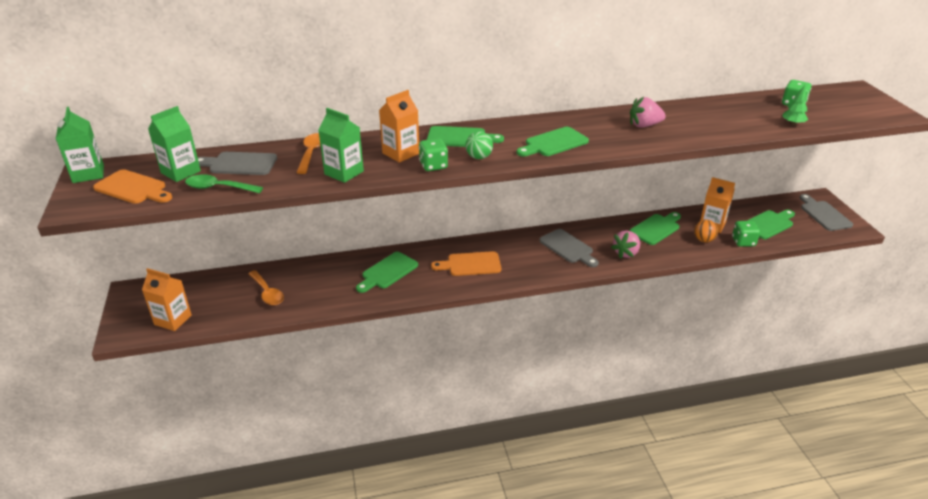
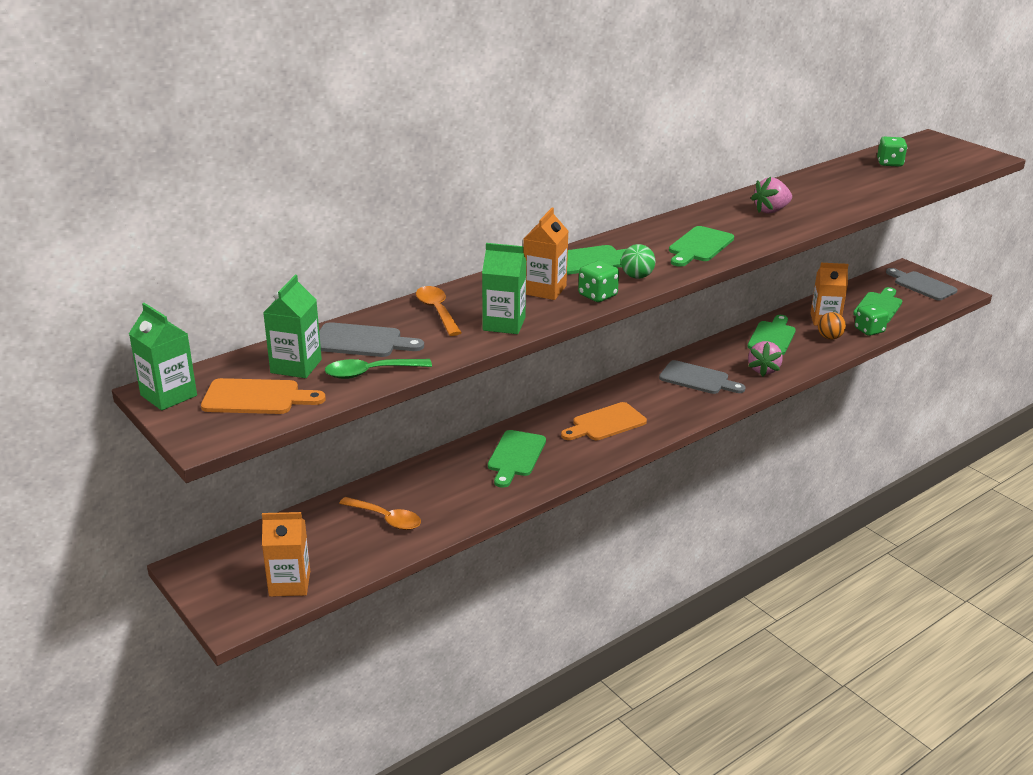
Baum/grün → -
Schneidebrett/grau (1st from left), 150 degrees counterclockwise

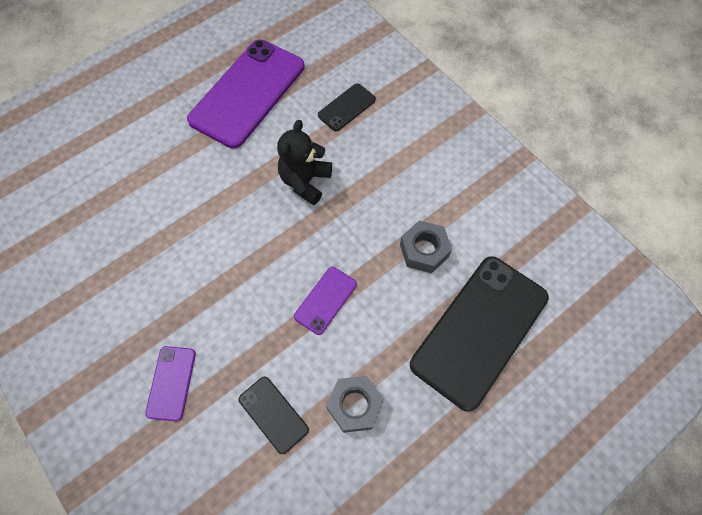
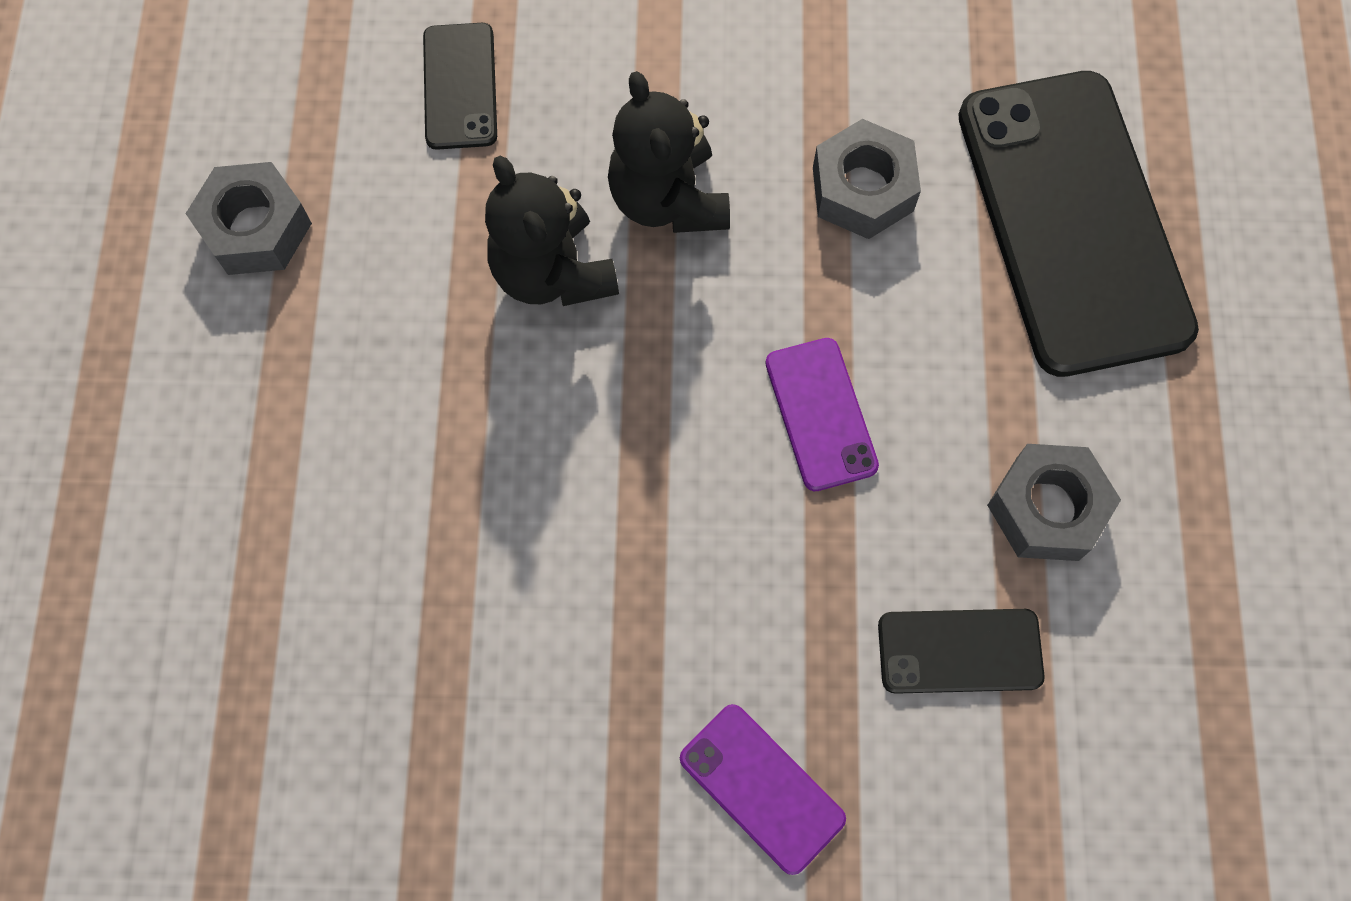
Handy/lila (2nd from left) → Sechskantmutter/grau (1st from left)
- → Teddybär/schwarz (2nd from left)

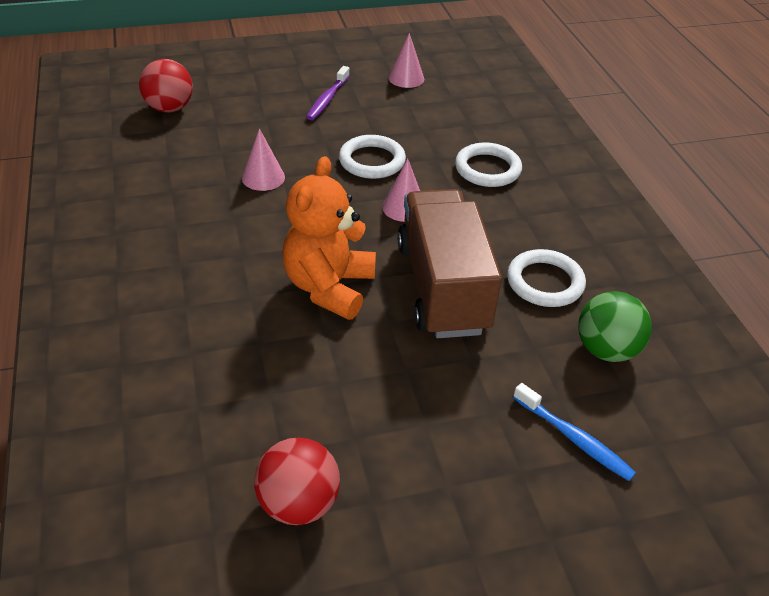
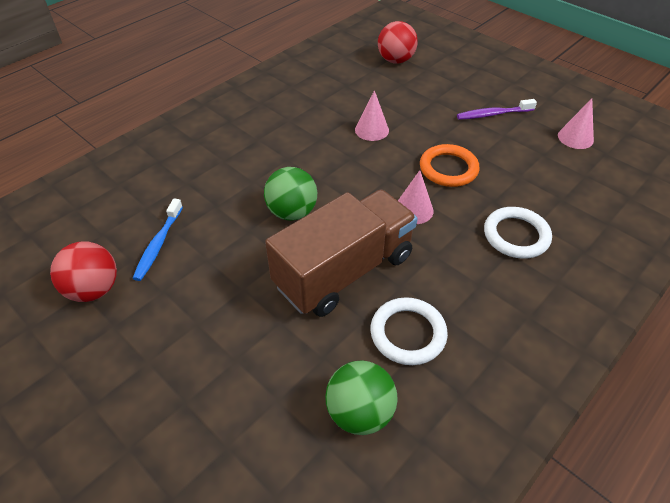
Ring/weiß (1st from left) → Ring/orange
Teddybär/orange → Ball/grün (1st from left)
Zahnbürste/blau, moved

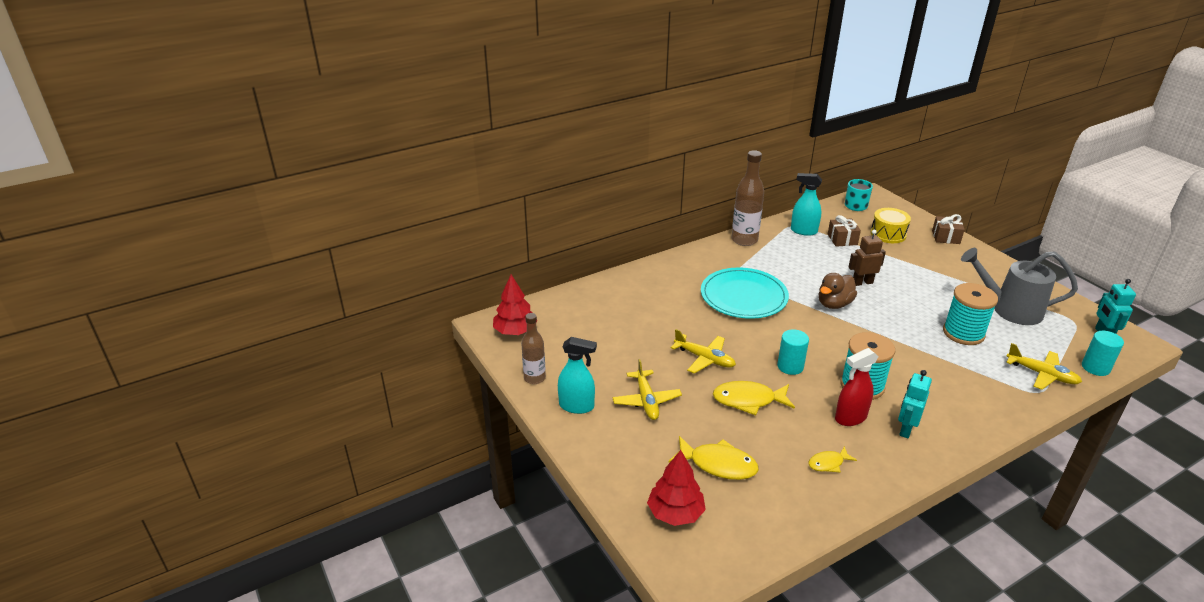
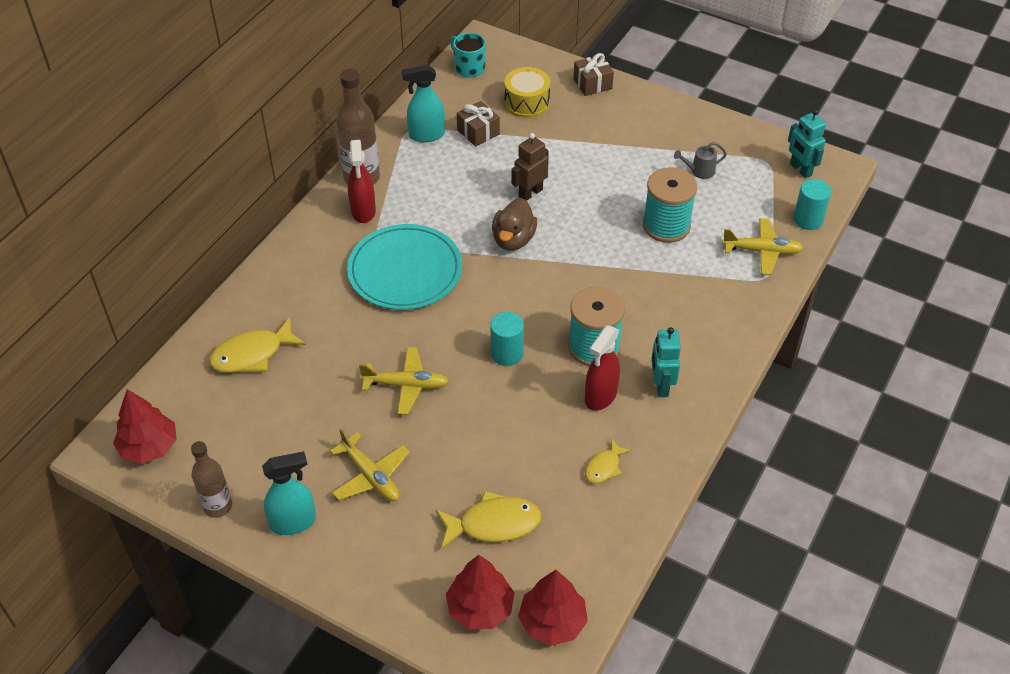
Gießkanne/grau, x0.42
Fisch/gelb (2nd from left in the first image) → Fisch/gelb (1st from left), moved
- → Sprühflasche/rot (1st from left)
- → Baum/rot (3rd from left)

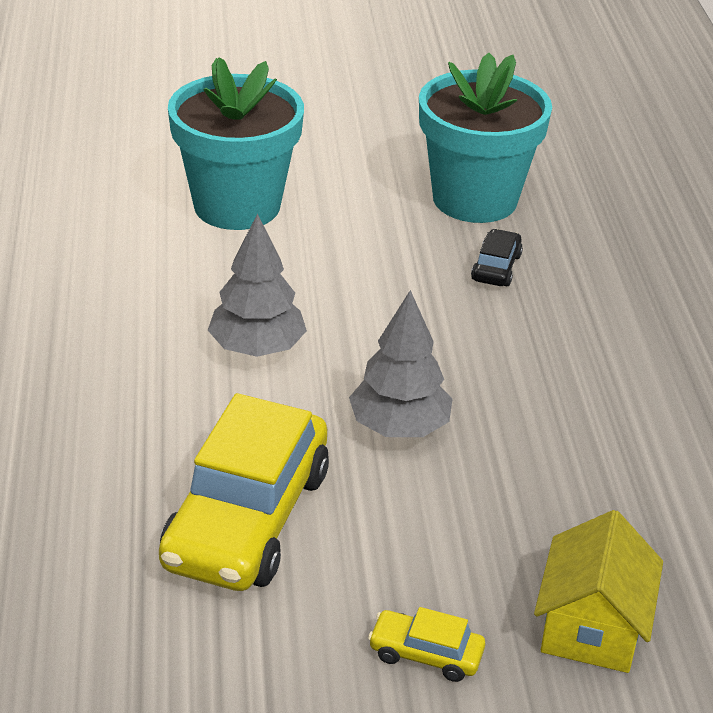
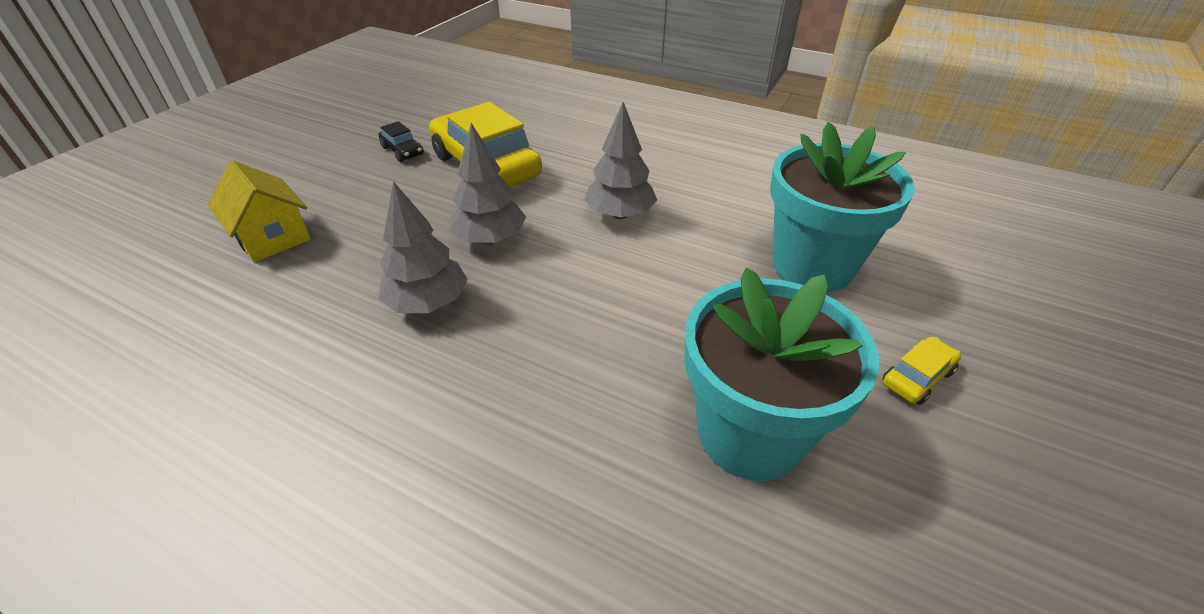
Auto/schwarz, moved
Auto/gelb (2nd from left), moved
- → Baum/grau (1st from left)

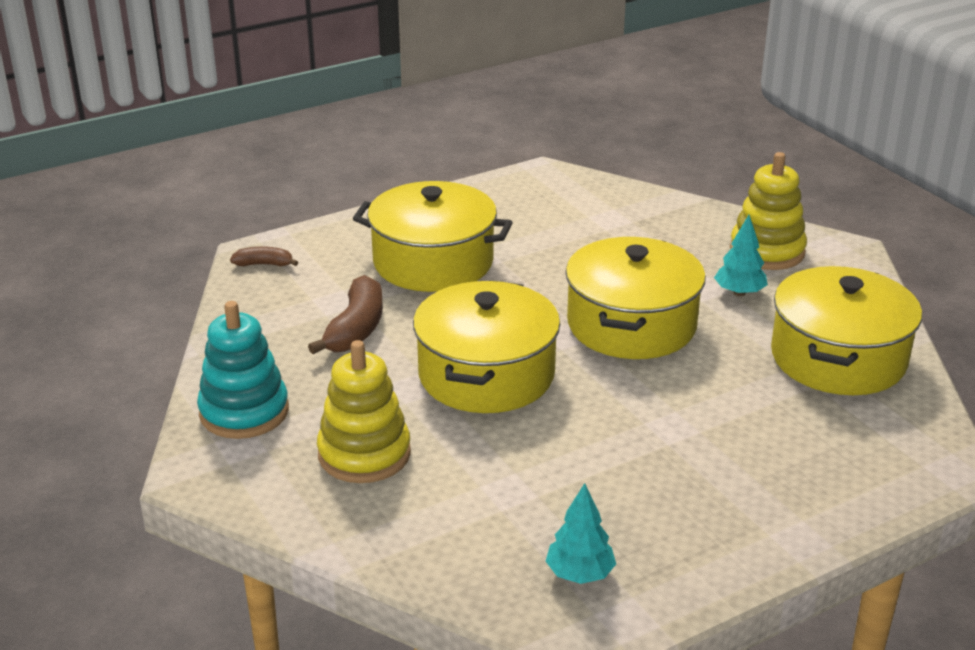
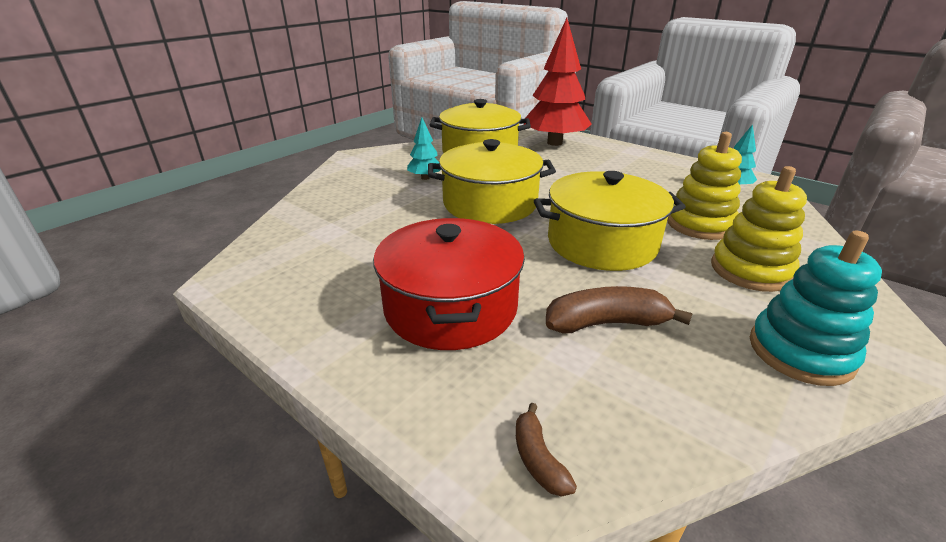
Stapelspielzeug/gelb (2nd from left in the first image) → Stapelspielzeug/gelb (1st from left), moved
Kochtopf/gelb (1st from left) → Kochtopf/rot
- → Baum/rot

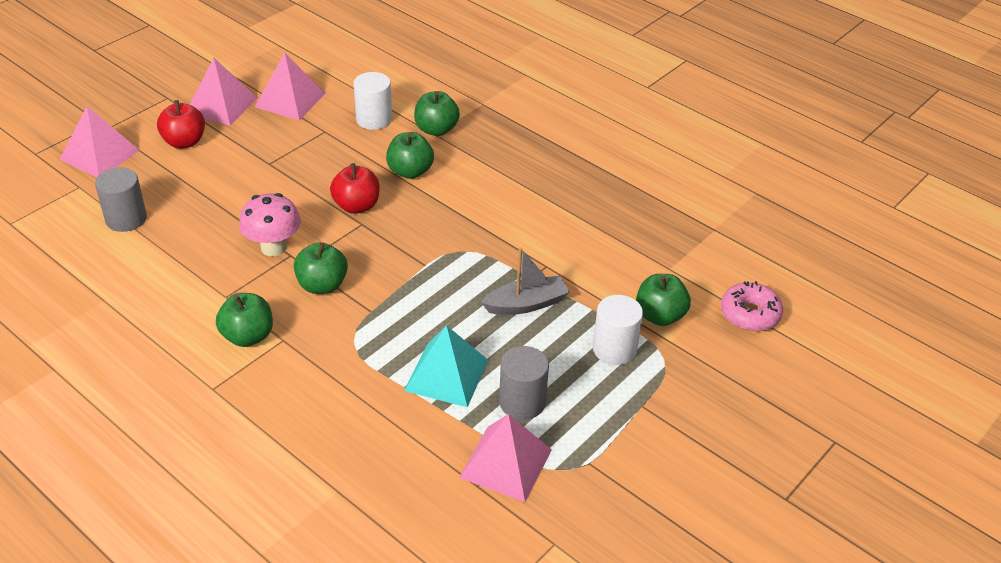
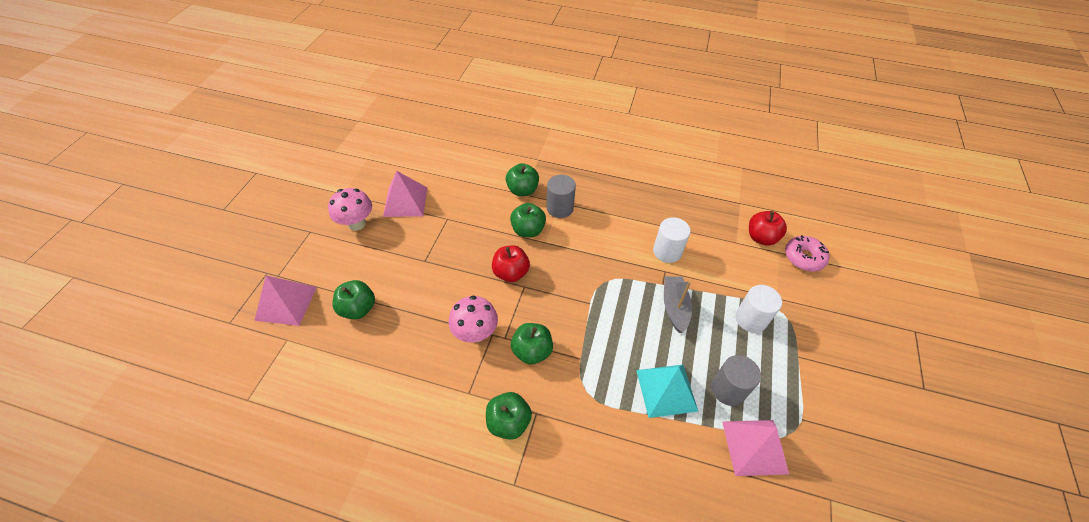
Pyramide/rosa (2nd from left) → Pilz/rosa (1st from left)
Vollzylinder/weiß (1st from left), moved
Apfel/rot (1st from left in the first image) → Apfel/rot (2nd from left), moved
Vollzylinder/grau (1st from left), moved
Boot/grau, 45 degrees counterclockwise
Apfel/grün (5th from left in the first image) → Apfel/grün (1st from left), moved

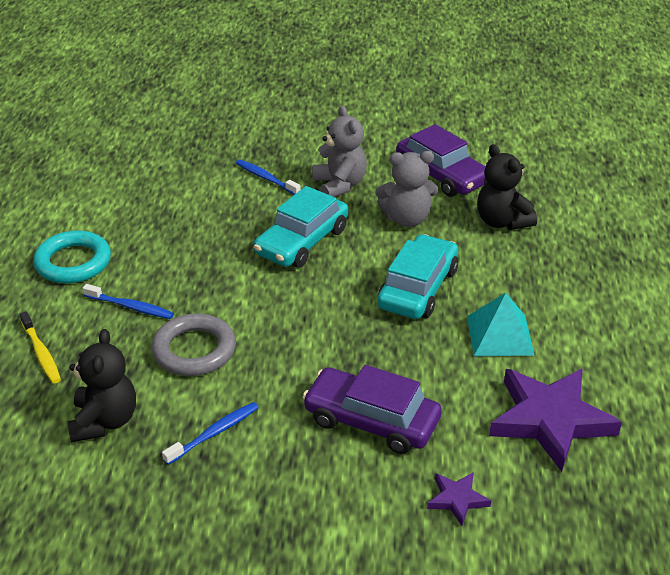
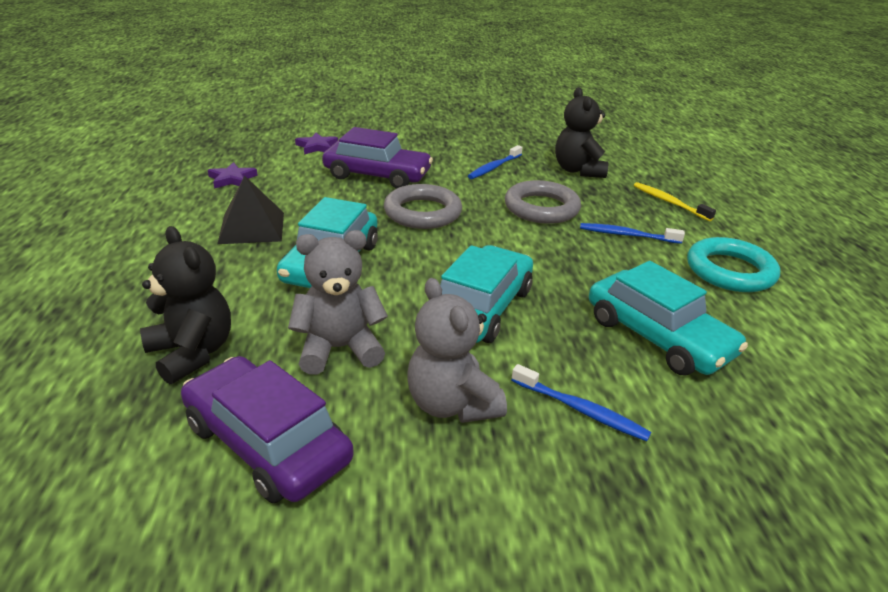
Pyramide/türkis → Pyramide/schwarz
Stern/lila (2nd from left in the first image) → Stern/lila (1st from left), x0.46
- → Ring/grau (1st from left)
- → Auto/türkis (3rd from left)

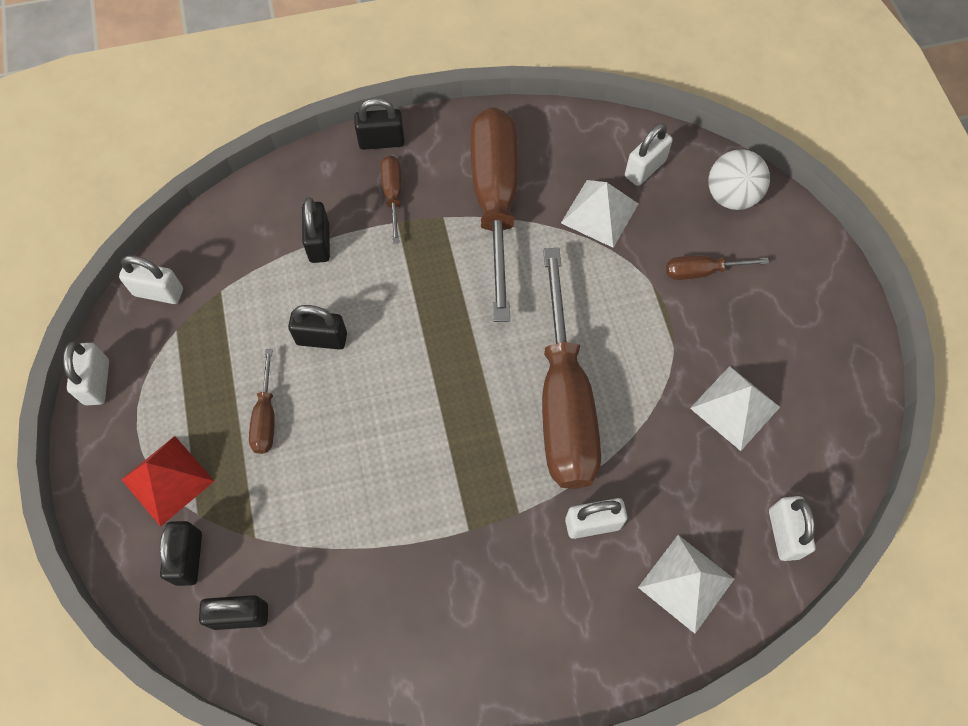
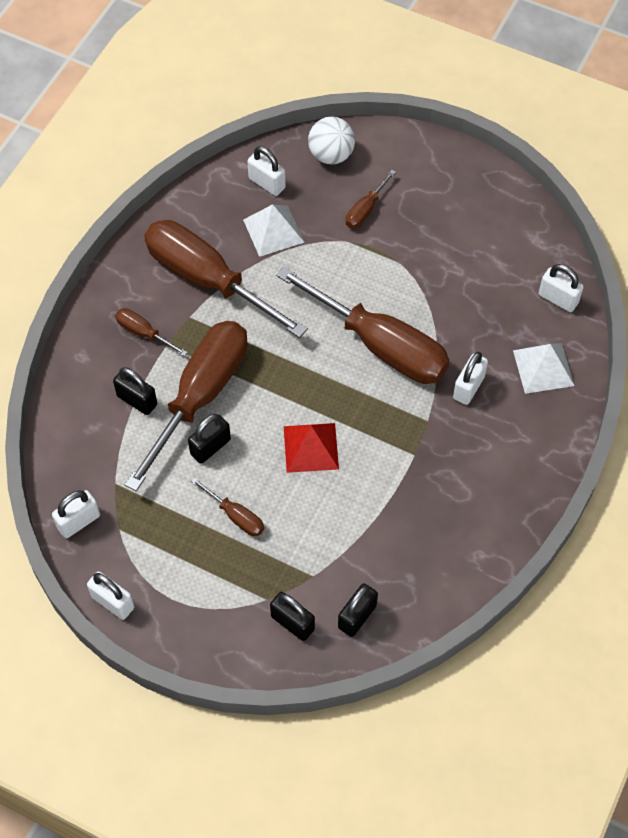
Vorhängeschloss/schwarz (5th from left) → -
Vorhängeschloss/weiß (4th from left in the first image) → Vorhängeschloss/weiß (3rd from left), 45 degrees counterclockwise
Pyramide/weiß (3rd from left) → -
Pyramide/rot, moved
- → Schraubenzieher/braun (2nd from left)

